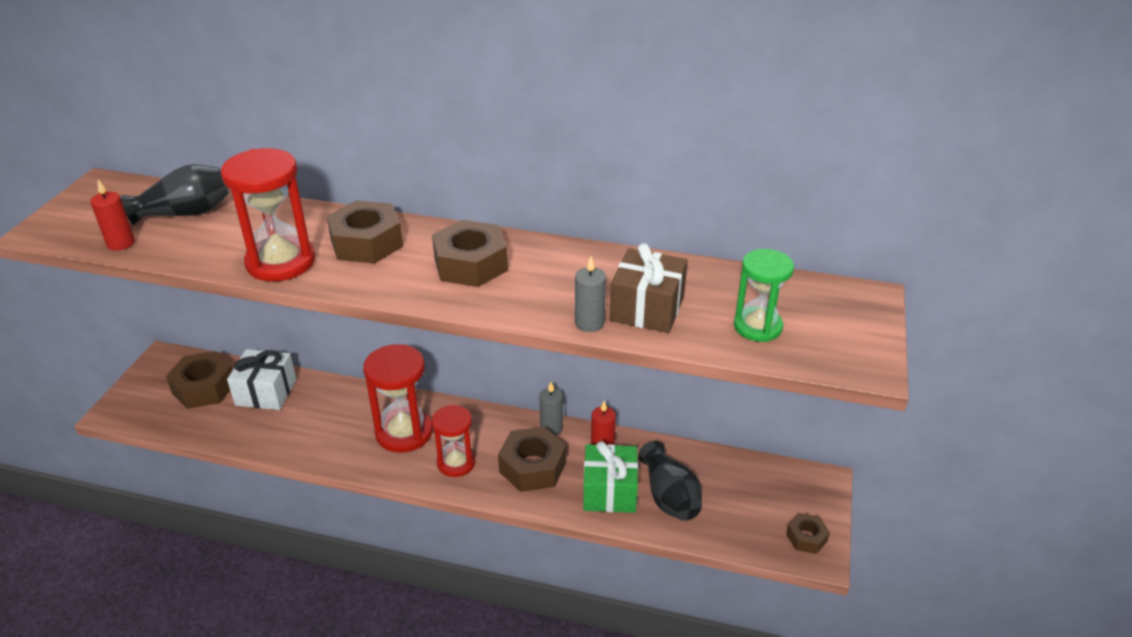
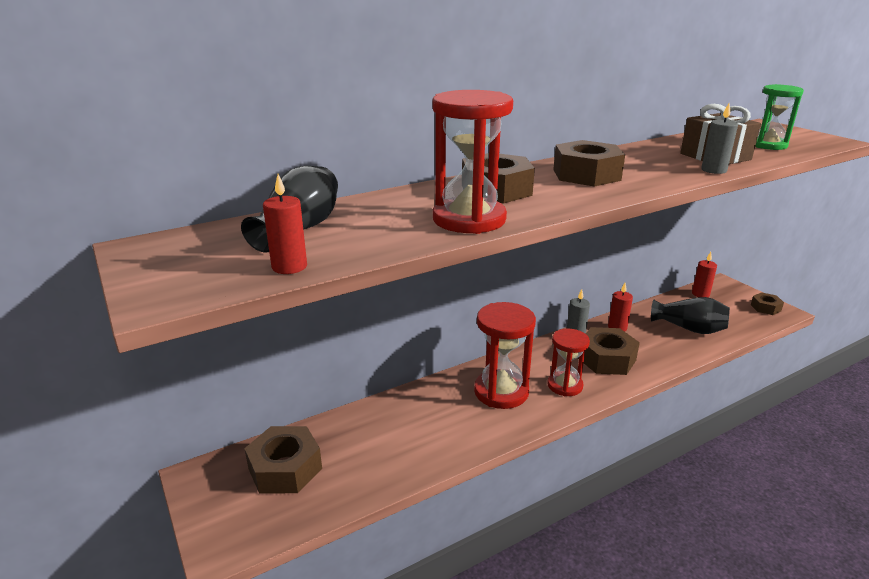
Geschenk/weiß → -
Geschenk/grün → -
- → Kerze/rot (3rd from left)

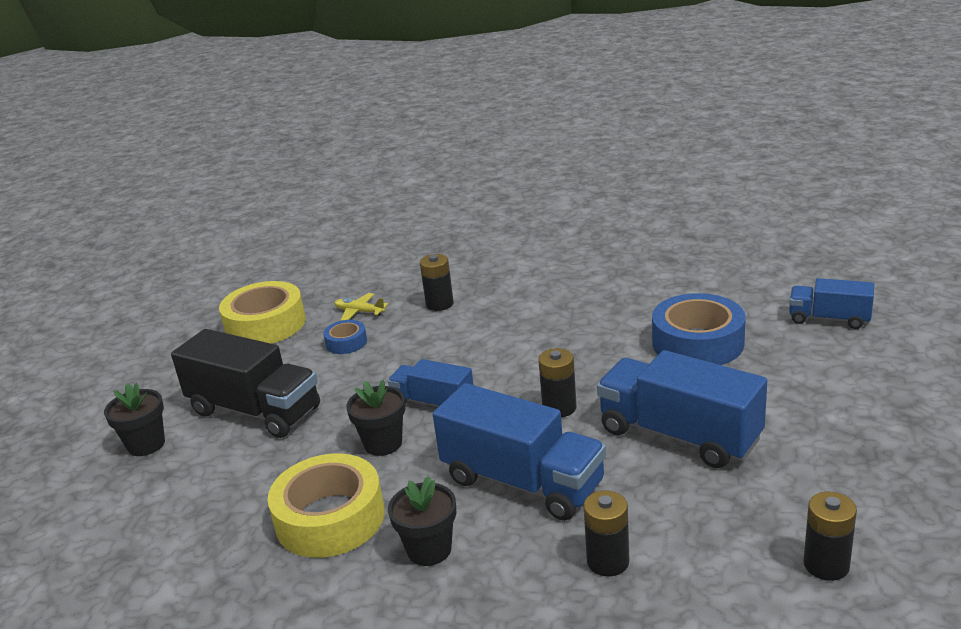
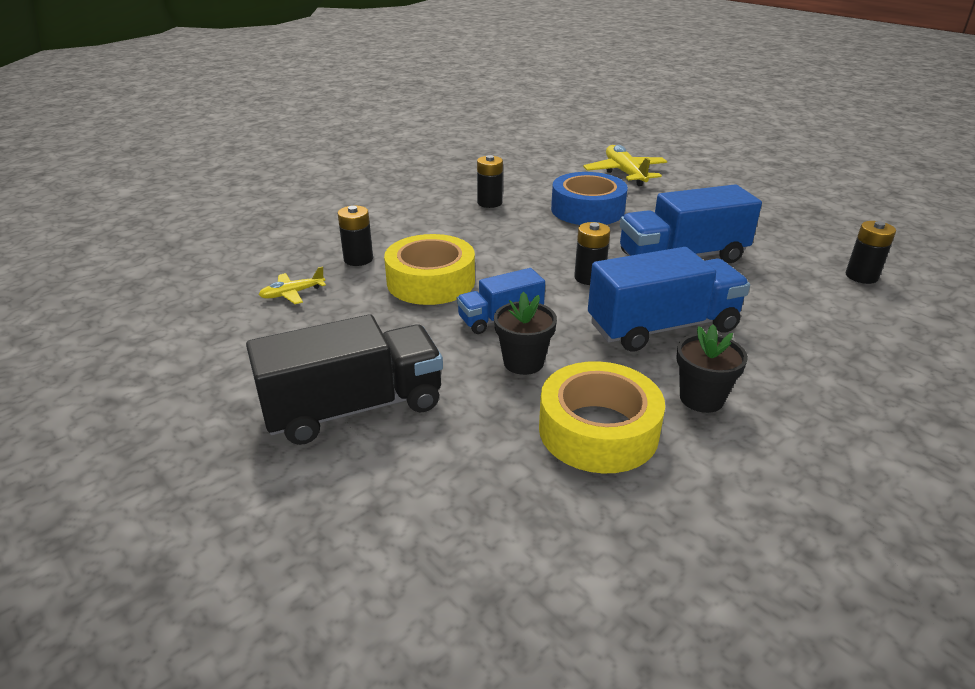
Lastwagen/blau (4th from left) → Flugzeug/gelb (2nd from left)
Klebeband/gelb (1st from left), moved
Klebeband/blau (1st from left) → -
Blumentopf/schwarz (1st from left) → -
Batterie/schwarz (3rd from left in the first image) → Batterie/schwarz (2nd from left), moved

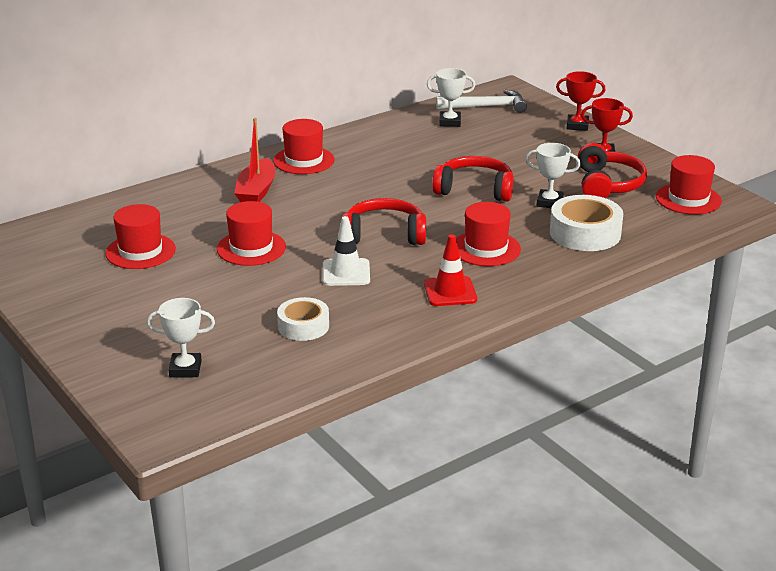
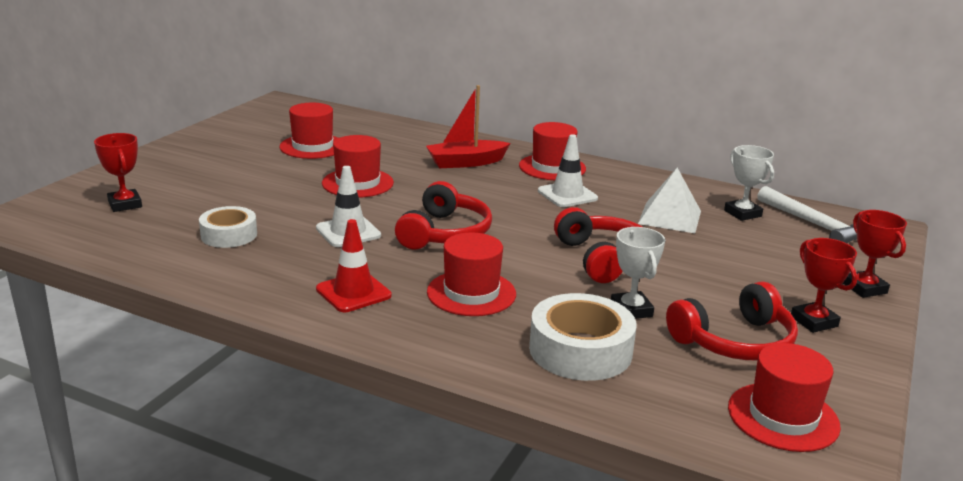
Kopfhörer/rot (1st from left), 45 degrees clockwise
Pokal/weiß (1st from left) → Pokal/rot (1st from left)
- → Leitkegel/weiß (2nd from left)
- → Pyramide/weiß

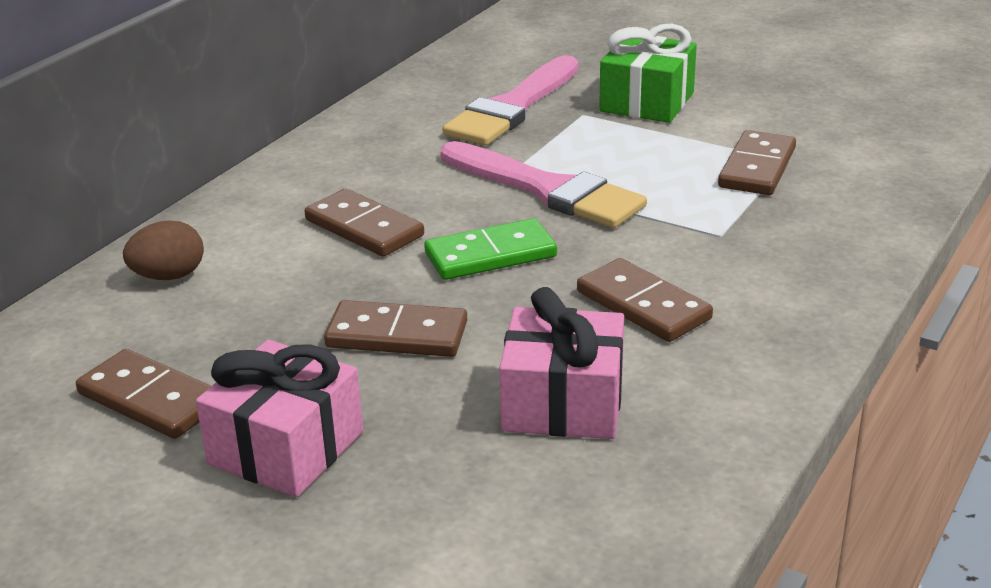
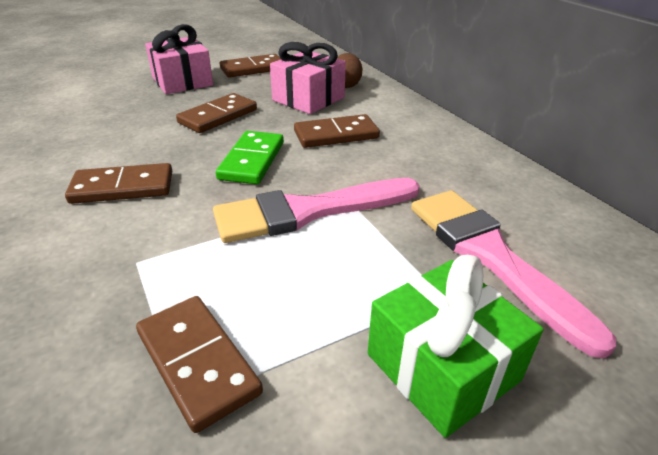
Geschenk/rosa (2nd from left), moved

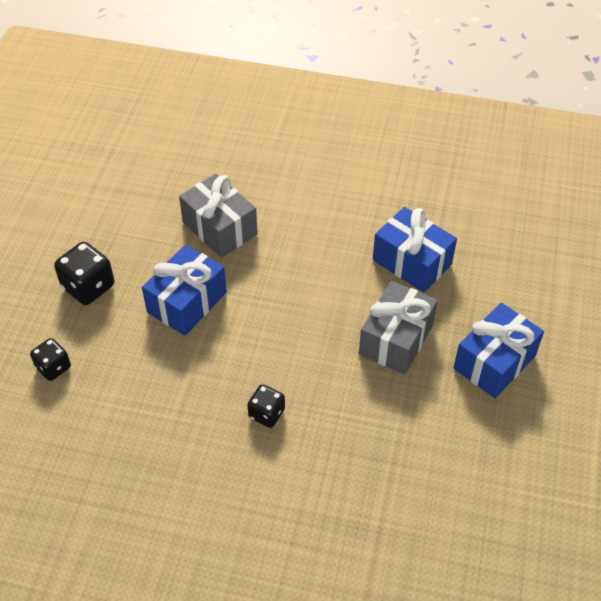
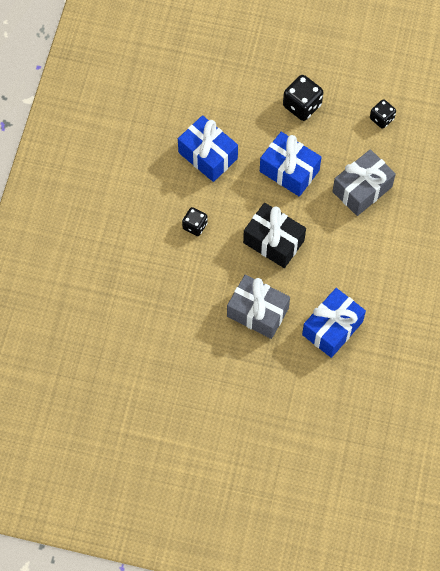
Geschenk/blau (3rd from left in the first image) → Geschenk/blau (1st from left), moved
Spielwürfel/schwarz (1st from left in the first image) → Spielwürfel/schwarz (3rd from left), moved
- → Geschenk/schwarz

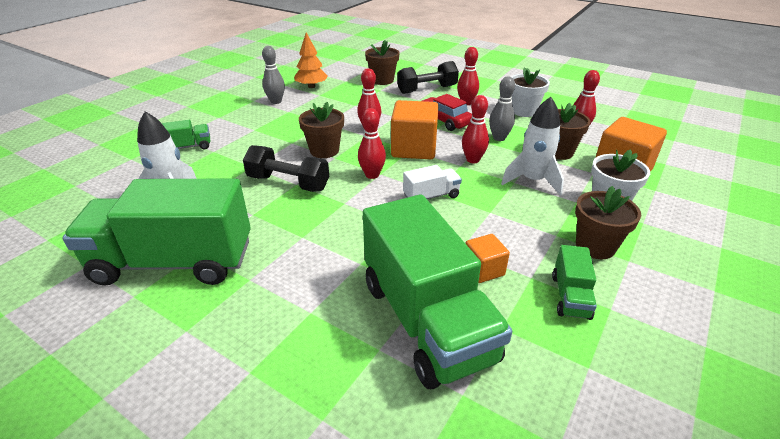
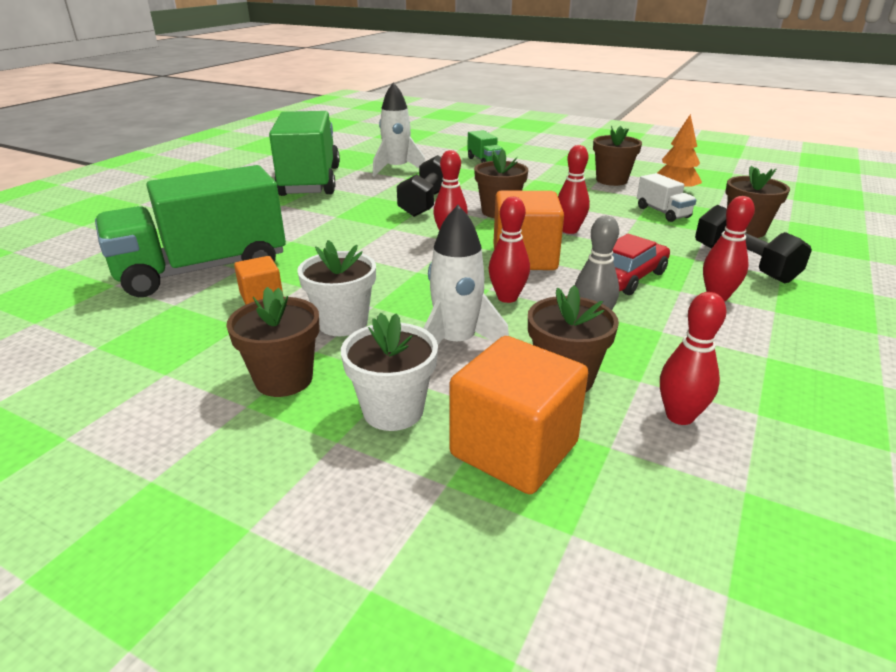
Bowlingkegel/grau (1st from left) → Blumentopf/braun (4th from left)
Blumentopf/weiß (1st from left), moved
Lastwagen/weiß, moved
Lastwagen/grün (4th from left) → -

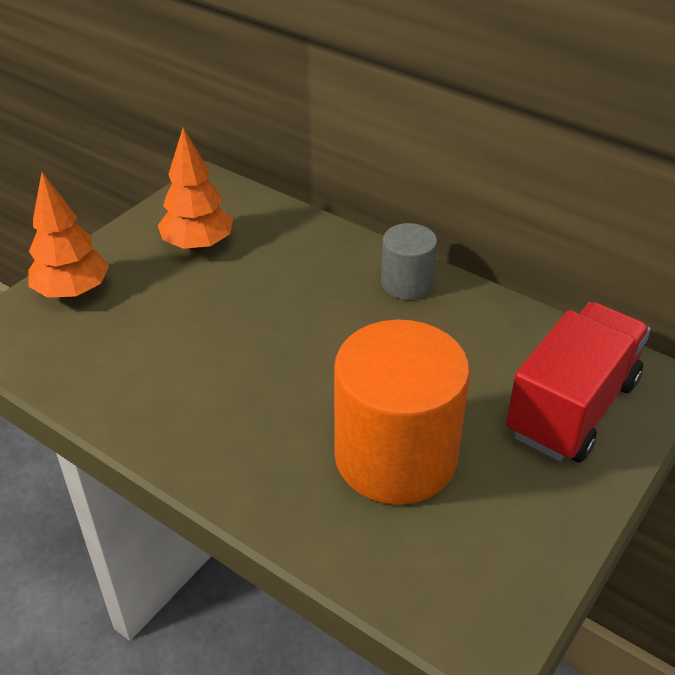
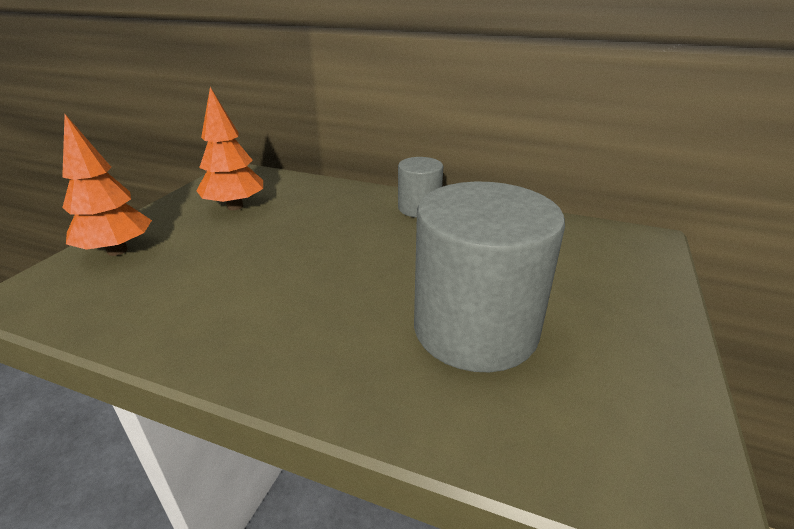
Lastwagen/rot → -
Vollzylinder/orange → Vollzylinder/grau (2nd from left)

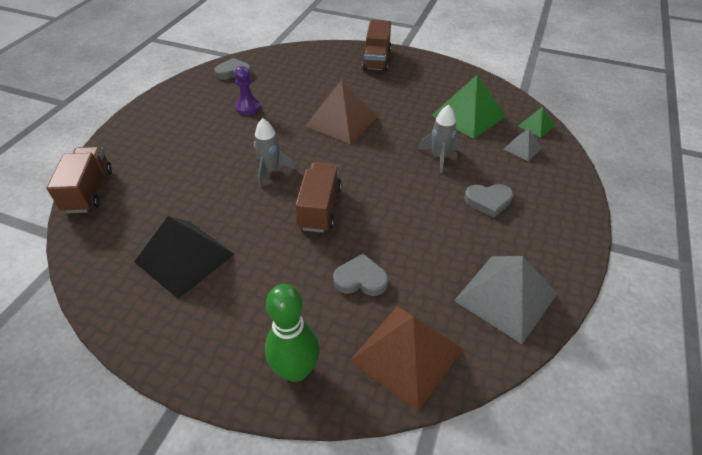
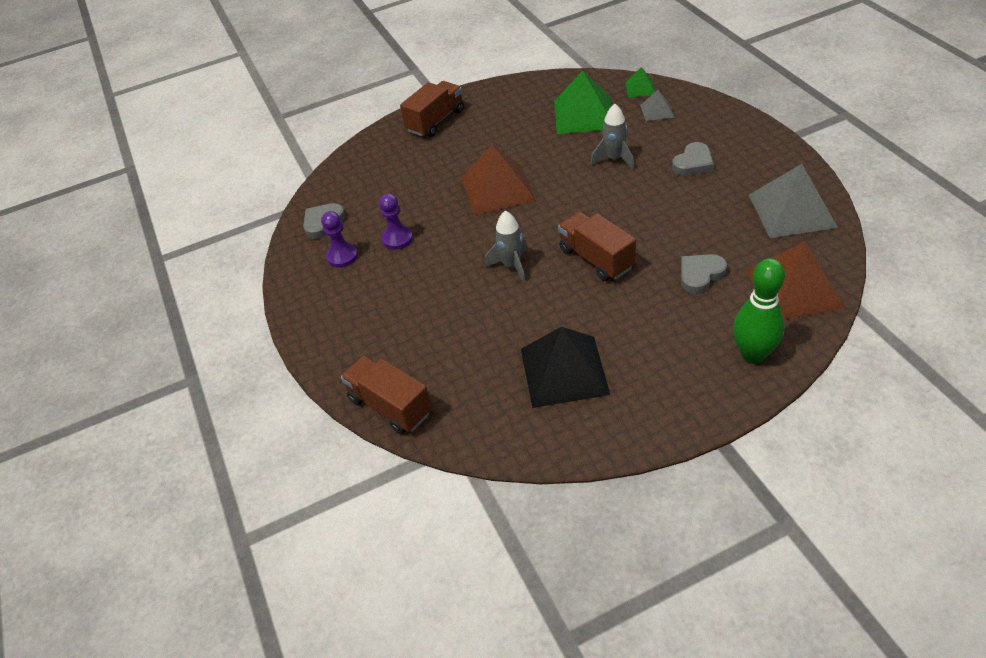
Lastwagen/braun (3rd from left in the first image) → Lastwagen/braun (2nd from left), 105 degrees counterclockwise
- → Bauer/lila (1st from left)

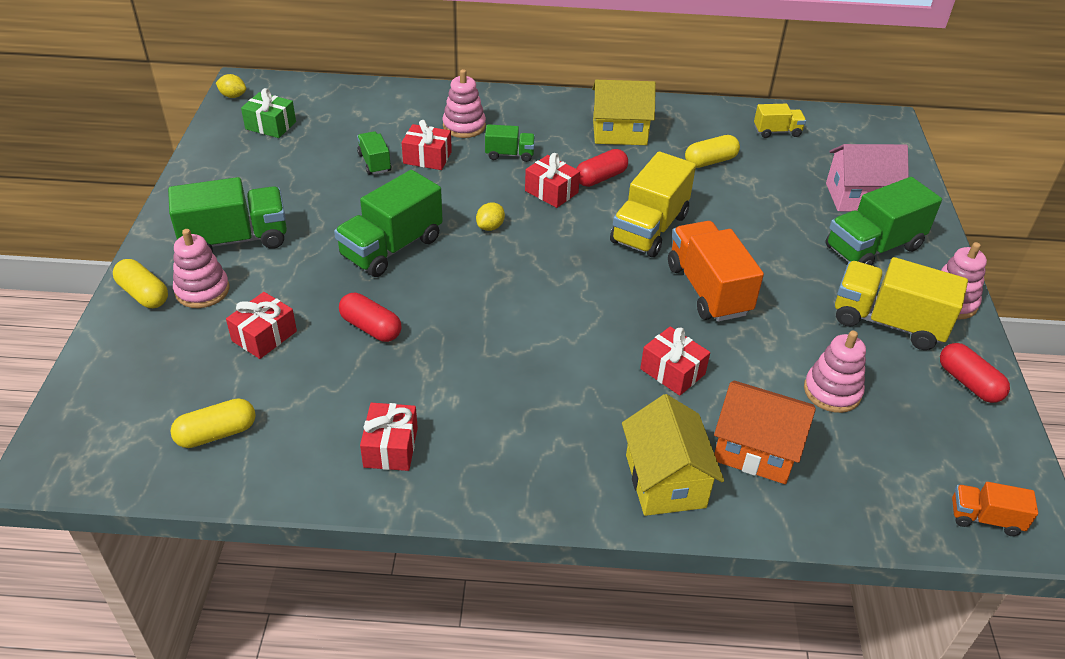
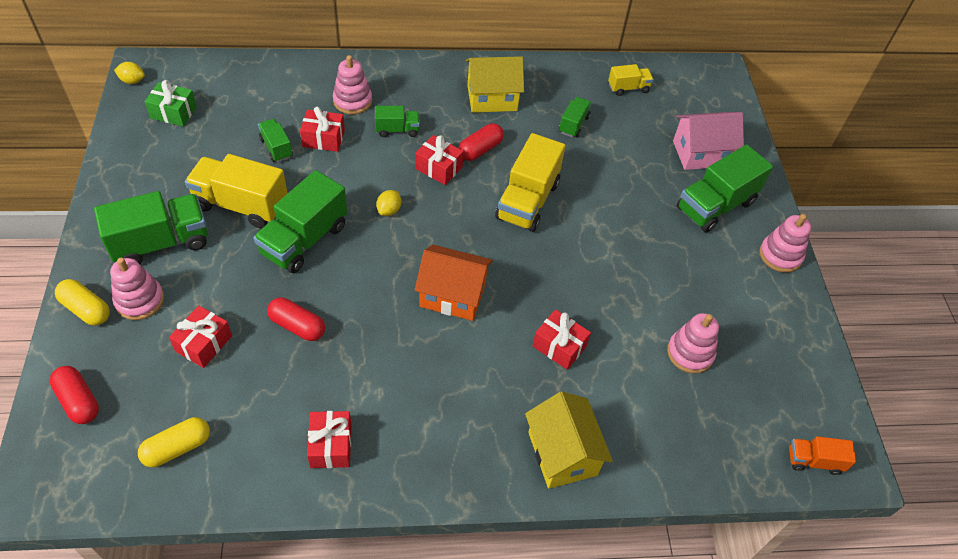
Kapsel/gelb (3rd from left) → Lastwagen/grün (5th from left)
Lastwagen/orange (1st from left) → -
Lastwagen/gelb (3rd from left in the first image) → Lastwagen/gelb (1st from left), moved
Kapsel/rot (3rd from left in the first image) → Kapsel/rot (1st from left), moved
Haus/orange, moved

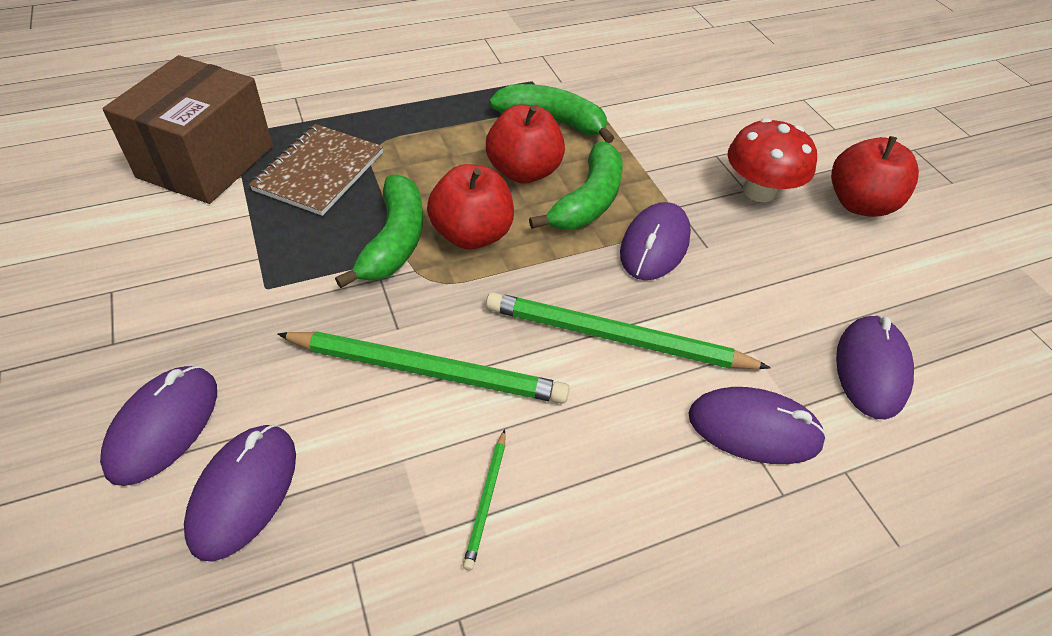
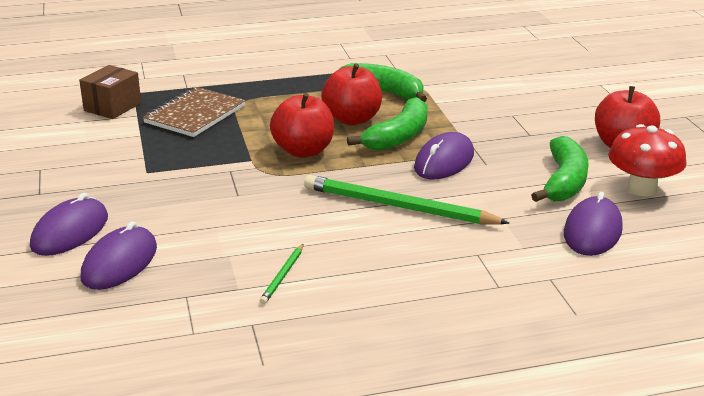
Schachtel/braun, x0.57
Pilz/rot, moved
Banane/grün (1st from left in the first image) → Banane/grün (3rd from left), moved
Bleistift/grün (1st from left) → -
Computermaus/lila (4th from left) → -

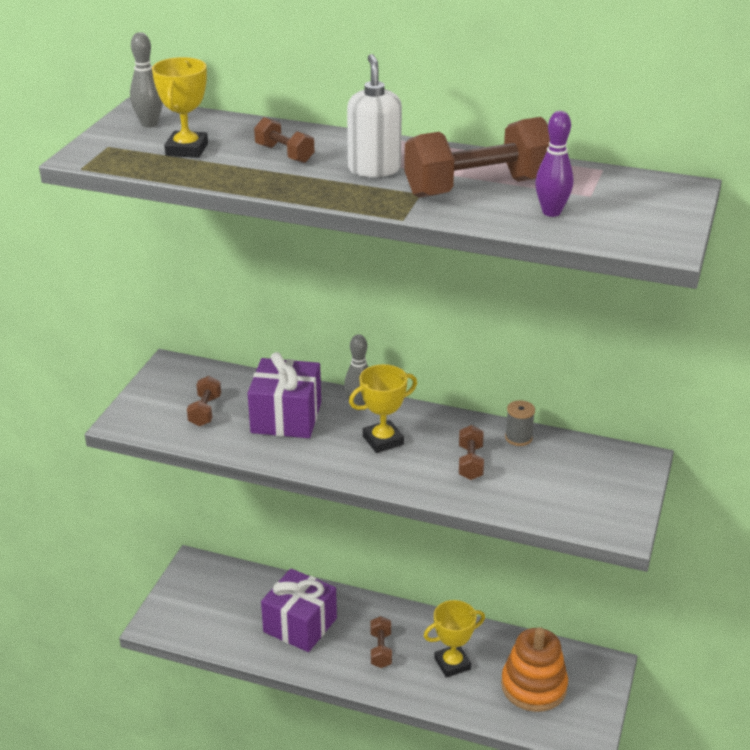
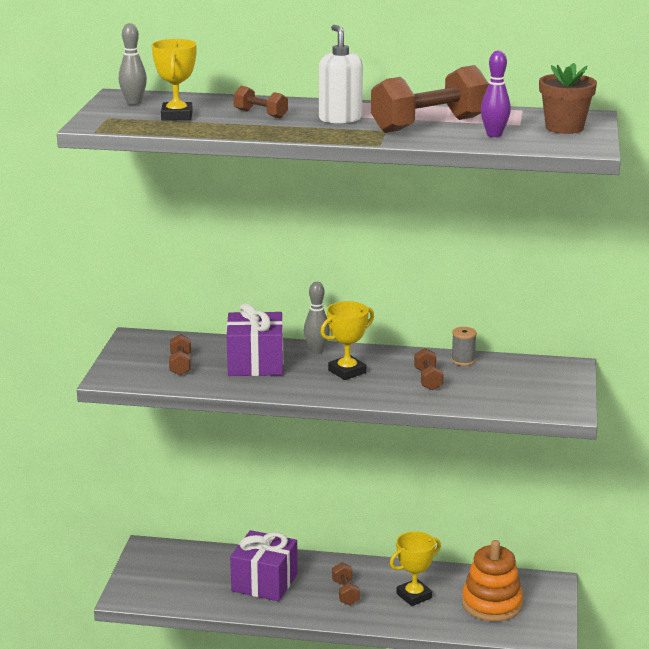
- → Blumentopf/braun

